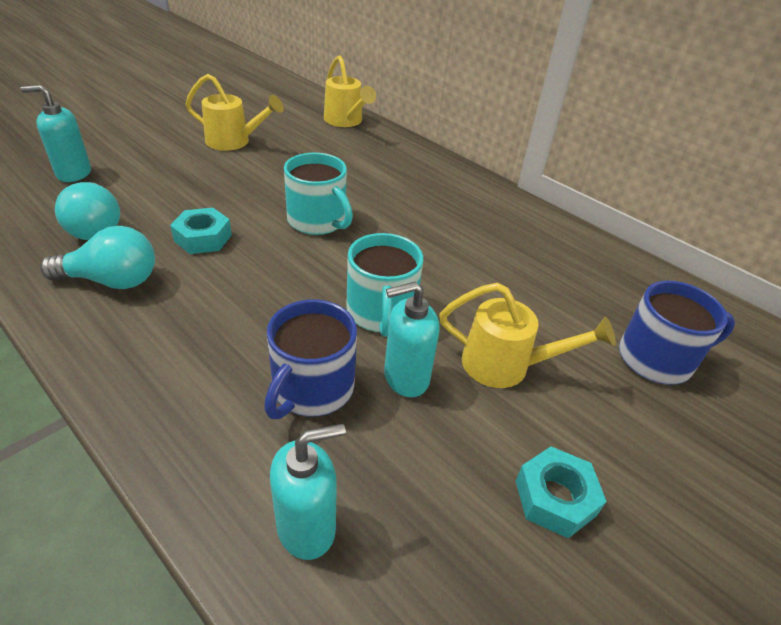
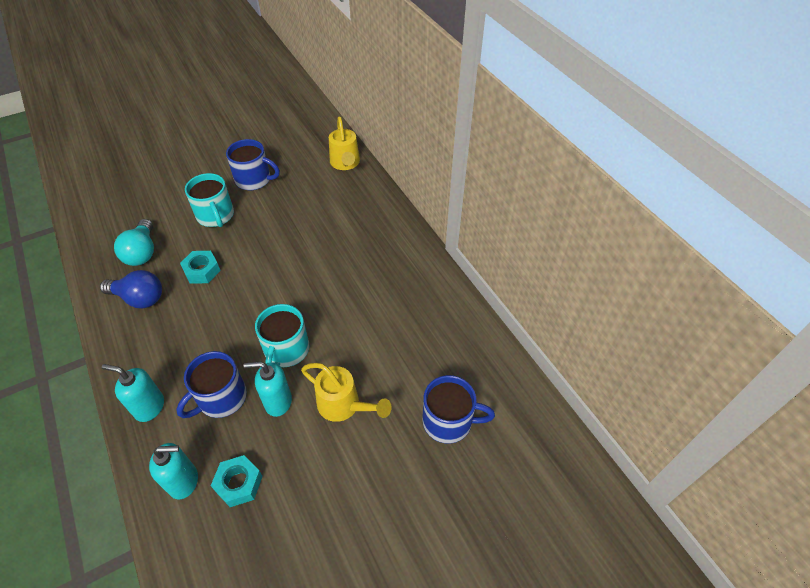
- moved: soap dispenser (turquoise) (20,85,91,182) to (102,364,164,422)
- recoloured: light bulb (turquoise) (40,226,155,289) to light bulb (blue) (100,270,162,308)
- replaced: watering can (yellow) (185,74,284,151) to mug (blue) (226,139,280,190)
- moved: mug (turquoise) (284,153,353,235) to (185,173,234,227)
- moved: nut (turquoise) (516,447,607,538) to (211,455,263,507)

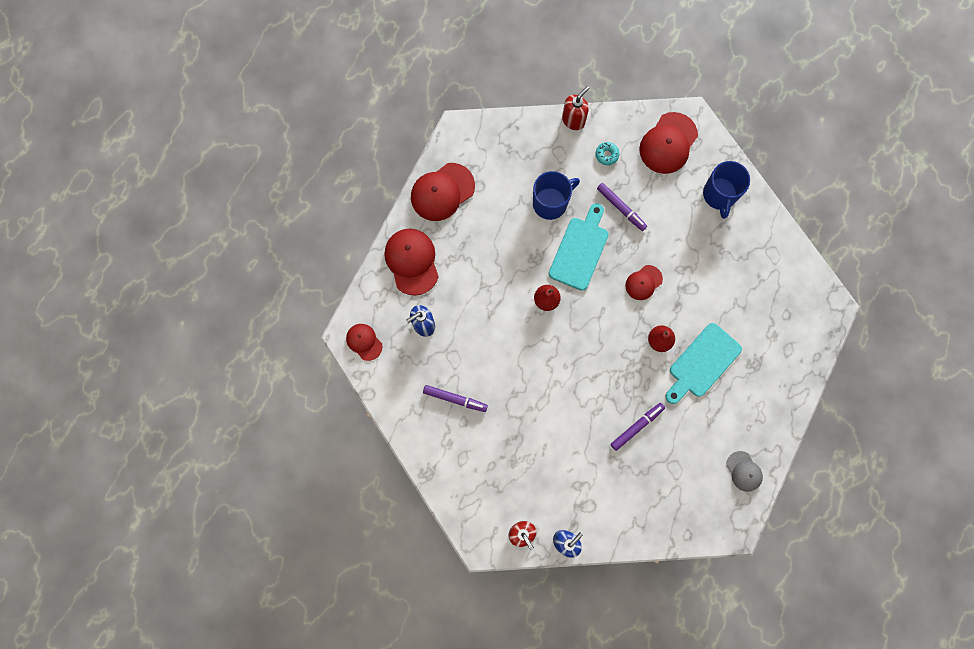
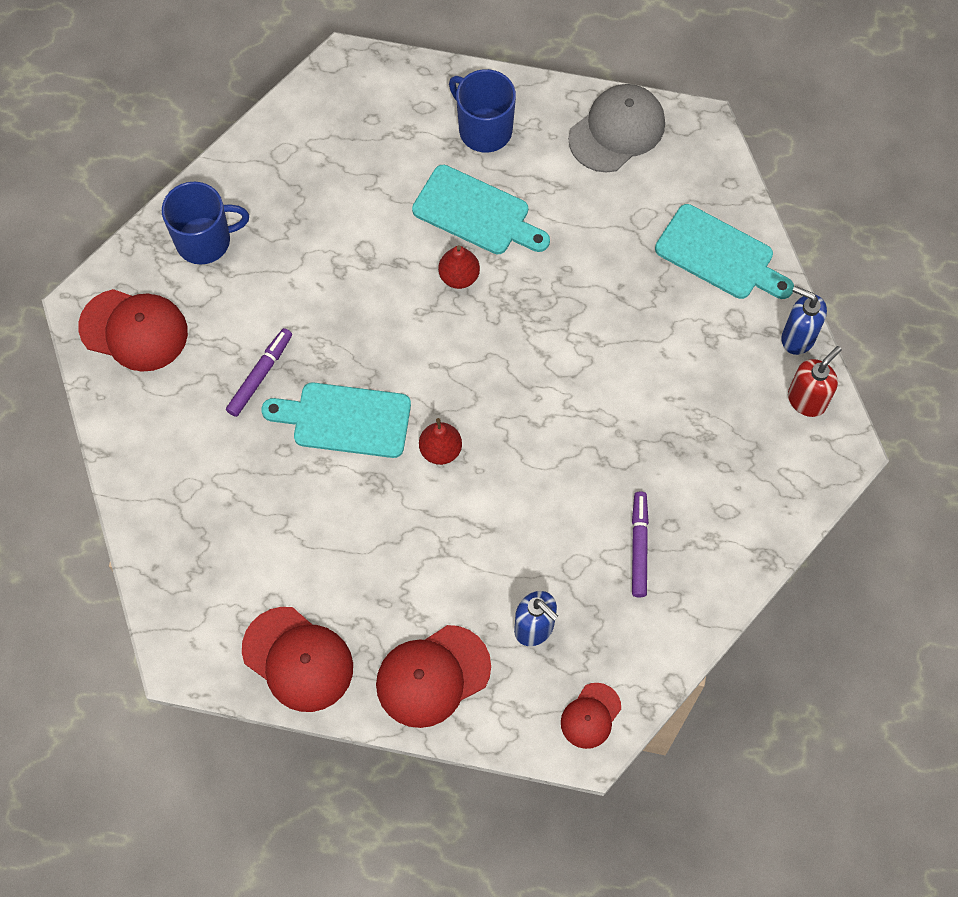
- moved: mug (blue) (533,171,580,220) to (449,69,516,153)
- removed: soap dispenser (red) (562,86,590,130)
- removed: donut (turquoise) (595,142,620,165)
- removed: marker (purple) (611,403,665,451)
- removed: cap (red) (625,265,663,300)
- resized: cap (grey) (726,451,763,492) = (568,84,665,173) x1.74
- added: cutting board (turquoise) (655,204,794,299)

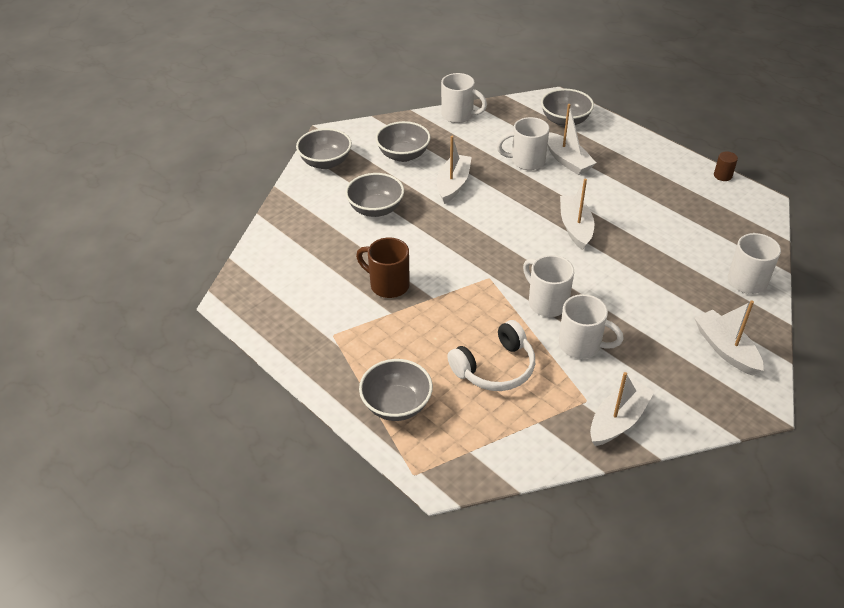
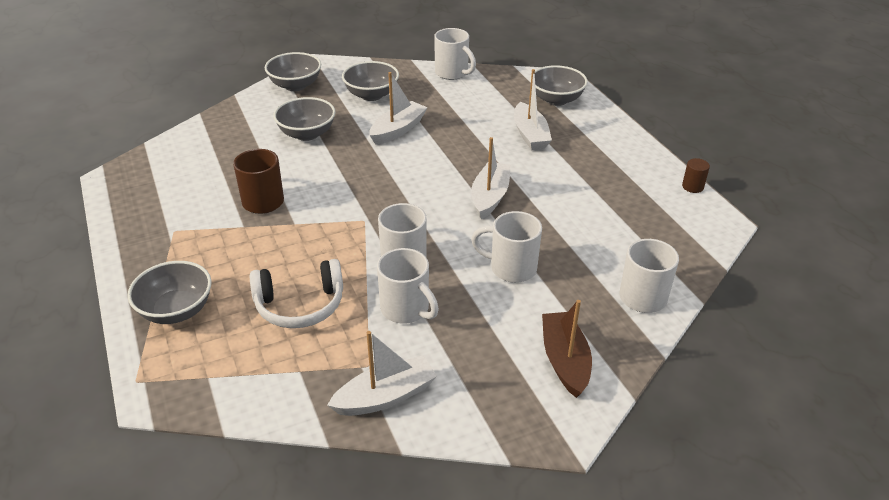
- moved: mug (white) (497,117,549,170) to (471,211,542,283)
- recoloured: boat (white) (695,300,763,376) to boat (brown) (542,300,592,398)

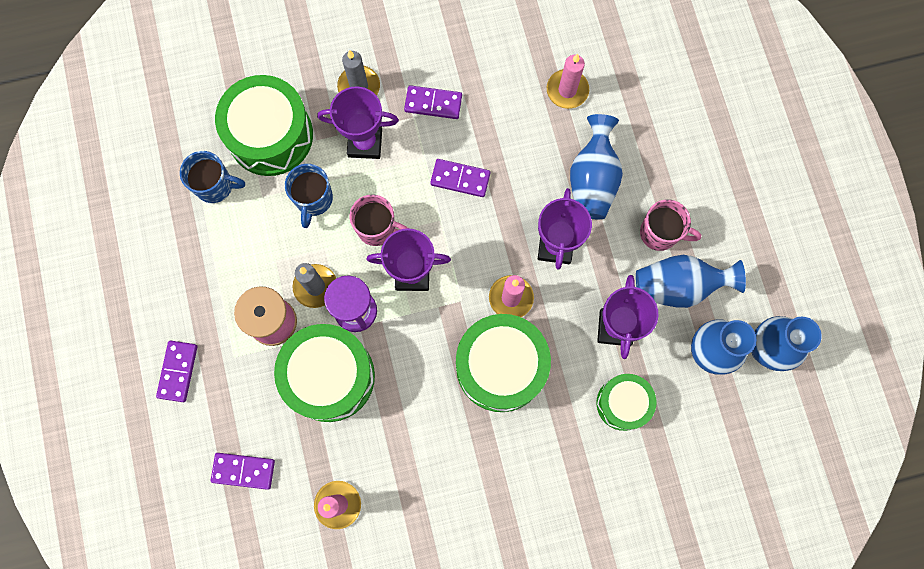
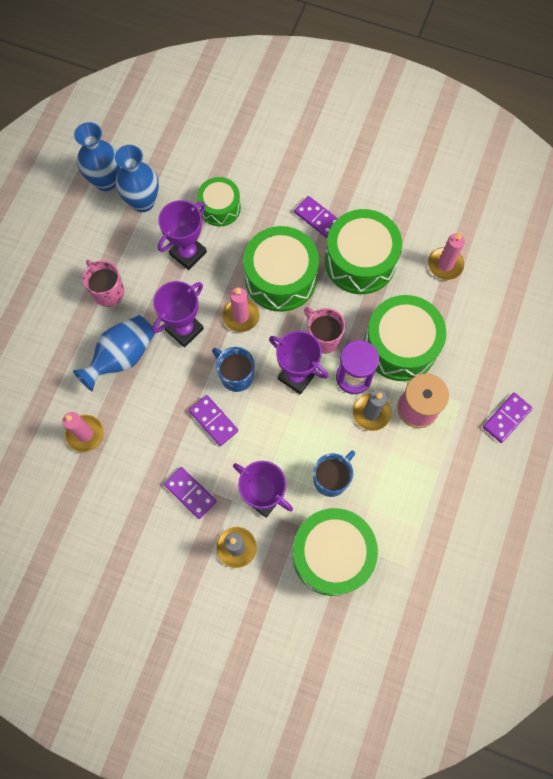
- moved: mug (blue) (180,151,245,203) to (212,347,254,392)
- moved: domino (purple) (211,453,275,490) to (294,196,338,238)
- moved: mug (pink) (350,194,408,246) to (304,307,346,354)
- removed: vase (blue) (636,255,746,308)
- added: drum (green) (325,209,402,294)

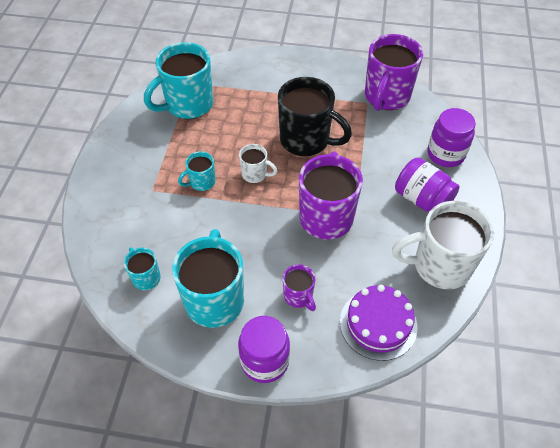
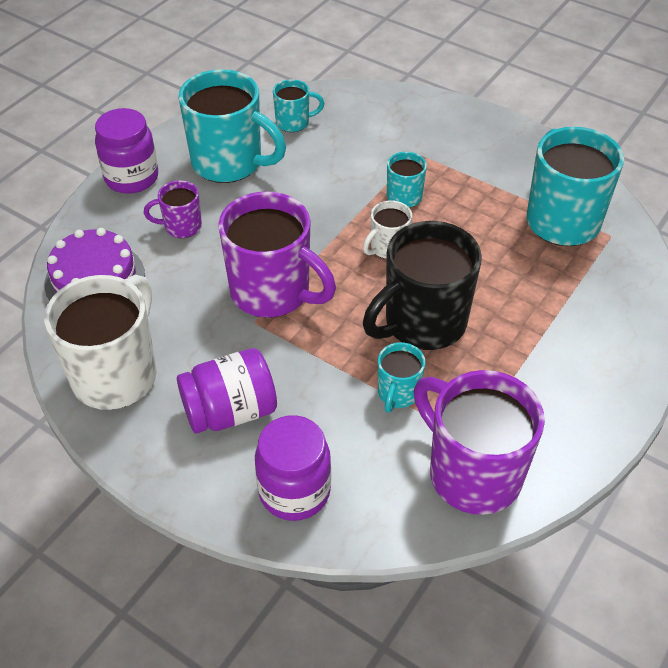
- added: mug (turquoise) (378,342,425,413)

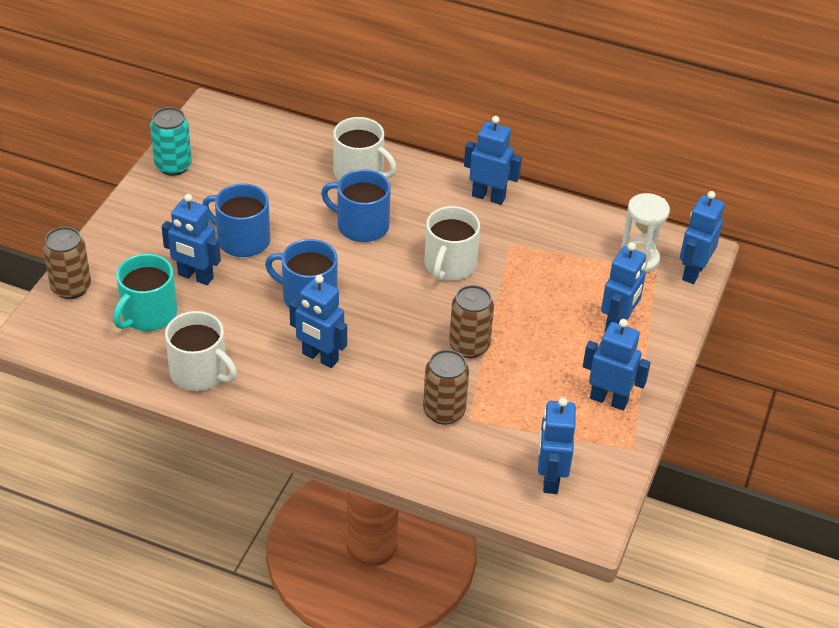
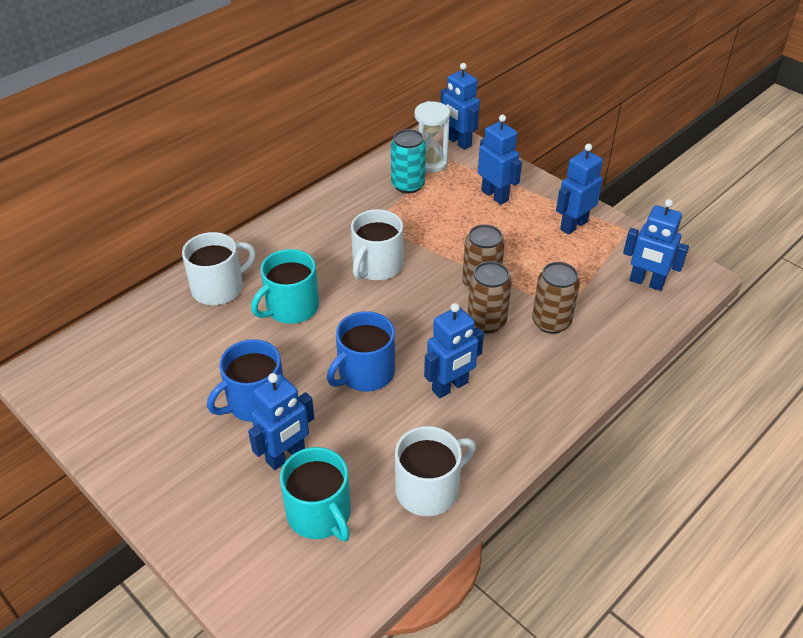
- moved: can (brown) (43,227,91,299) to (467,261,512,333)
- moved: can (turquoise) (150,107,192,176) to (391,129,426,194)
- recoloured: mug (blue) (321,169,391,242) to mug (turquoise) (251,249,319,324)
- turned: mug (white) (424,206,480,281) = (351,209,403,281) 75 degrees clockwise
- removed: robot (blue) (464,116,522,205)

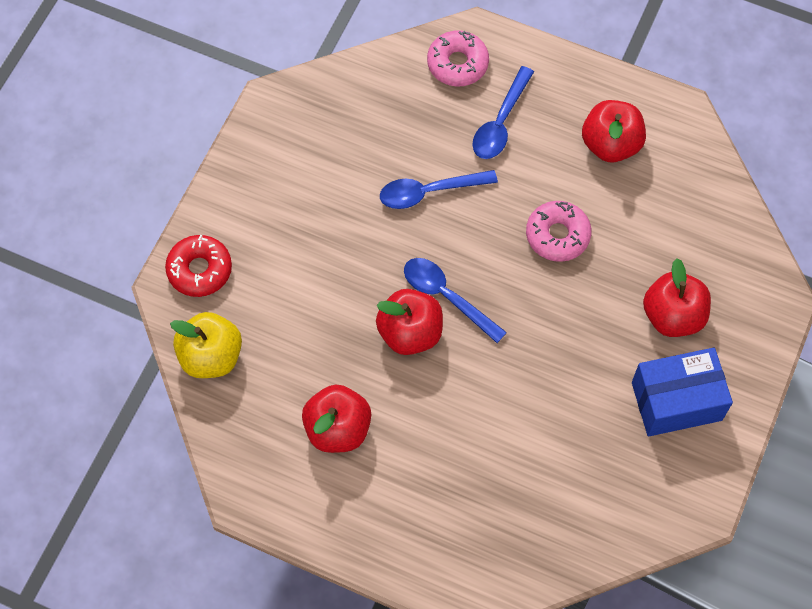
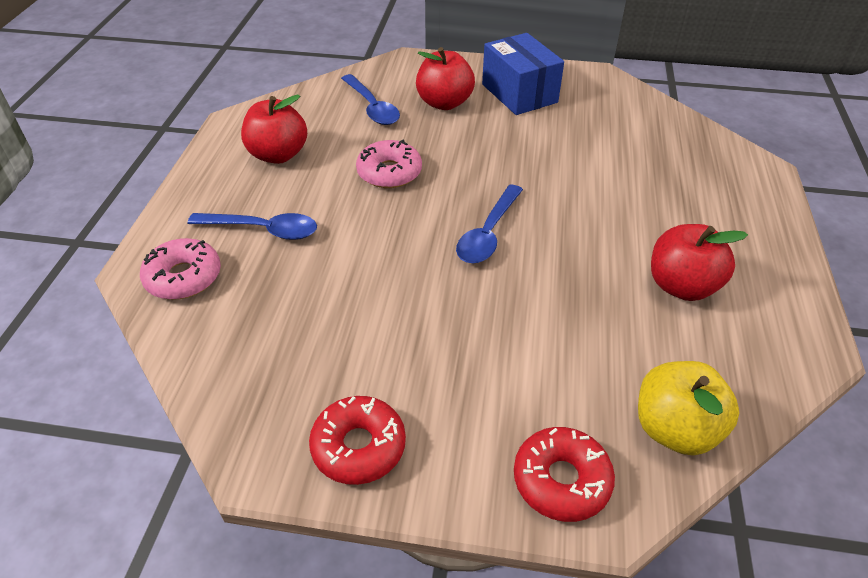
- removed: apple (red) (376,289,443,355)
- moved: spoon (blue) (380,170,498,209) to (341,74,400,125)
- added: donut (red) (309,396,406,485)

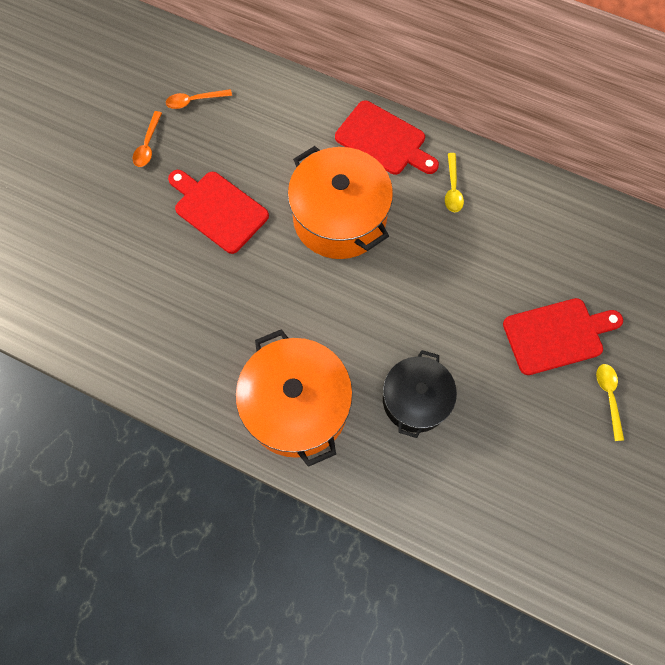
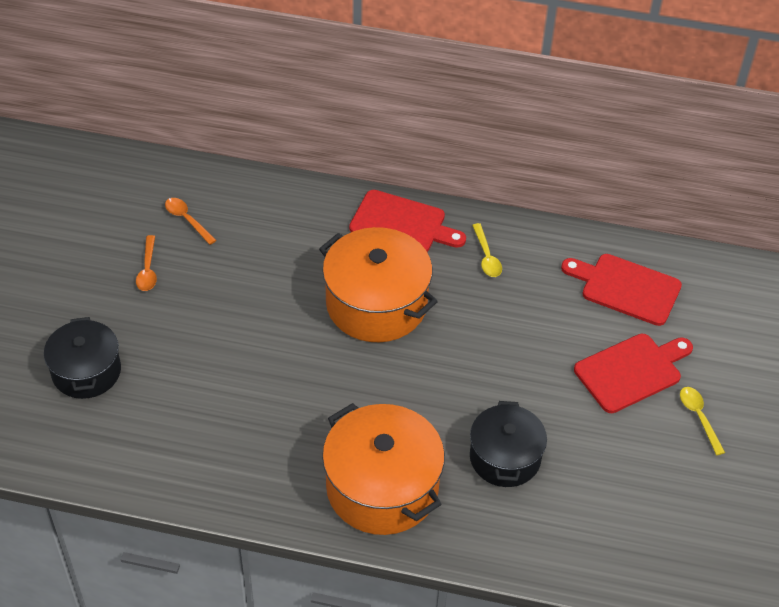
- turned: spoon (orange) (166,89,232,109) = (165,198,216,245) 75 degrees clockwise
- moved: cutting board (red) (168,170,269,254) to (561,254,682,326)
- added: pot (black) (44,317,121,399)

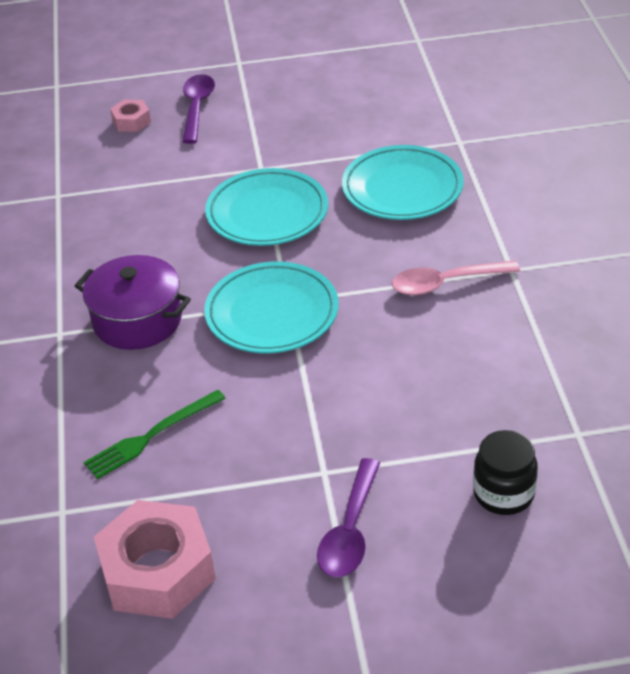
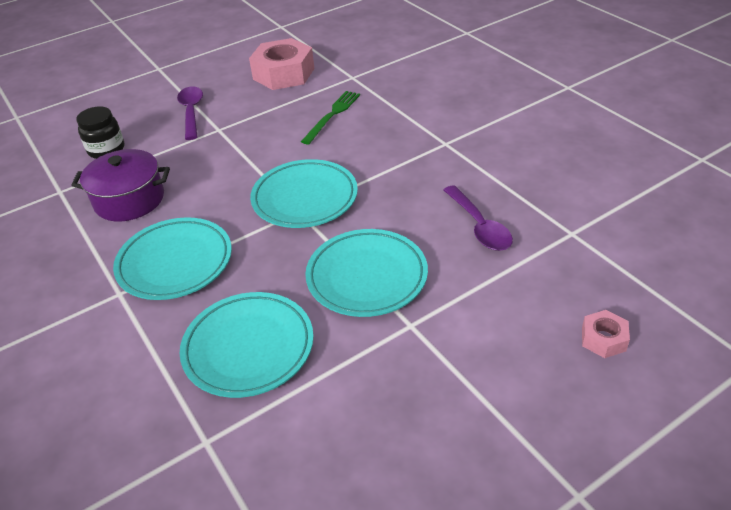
- moved: pot (purple) (75,255,191,350) to (71,149,170,222)
- moved: spoon (purple) (182,74,215,144) to (444,185,513,251)
- replaced: spoon (pink) (392,260,520,295) to plate (turquoise) (113,217,232,300)

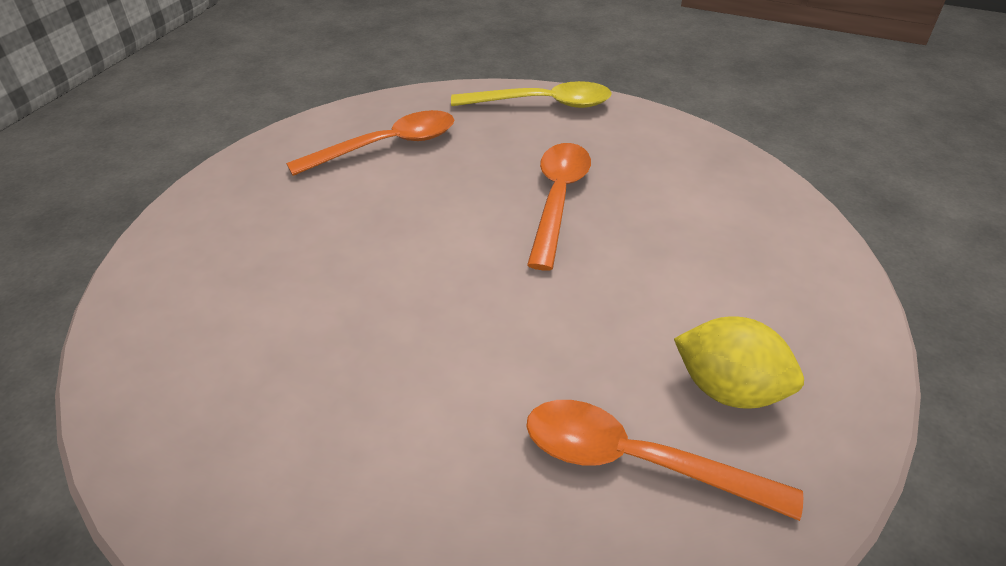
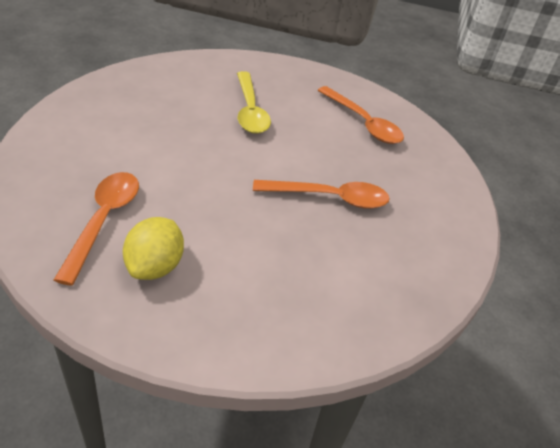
- moved: spoon (yellow) (451,81,612,108) to (237,71,271,134)

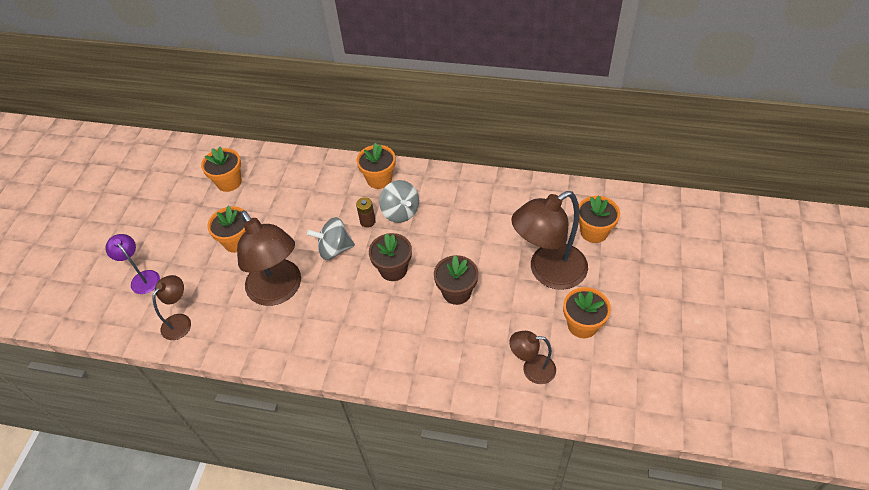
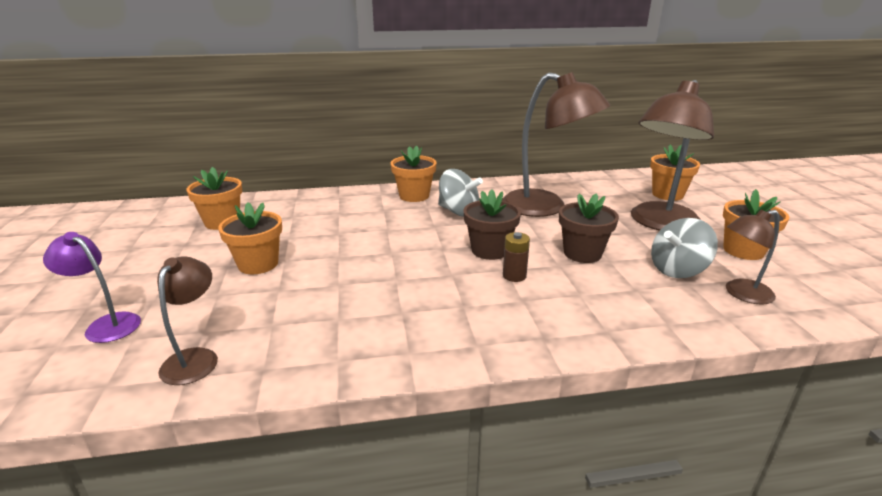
- moved: lamp (brown) (237,210,301,306) to (502,72,610,217)
- moved: spinning top (grey) (307,217,355,260) to (651,218,718,278)
- moved: battery (brown) (356,197,376,228) to (503,232,530,282)

